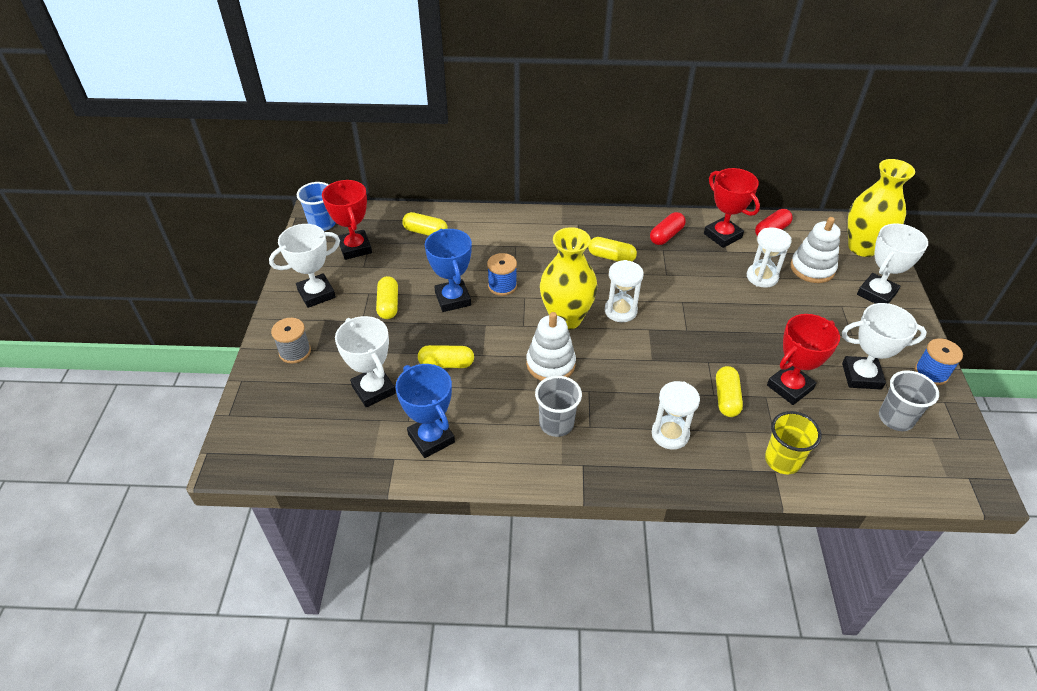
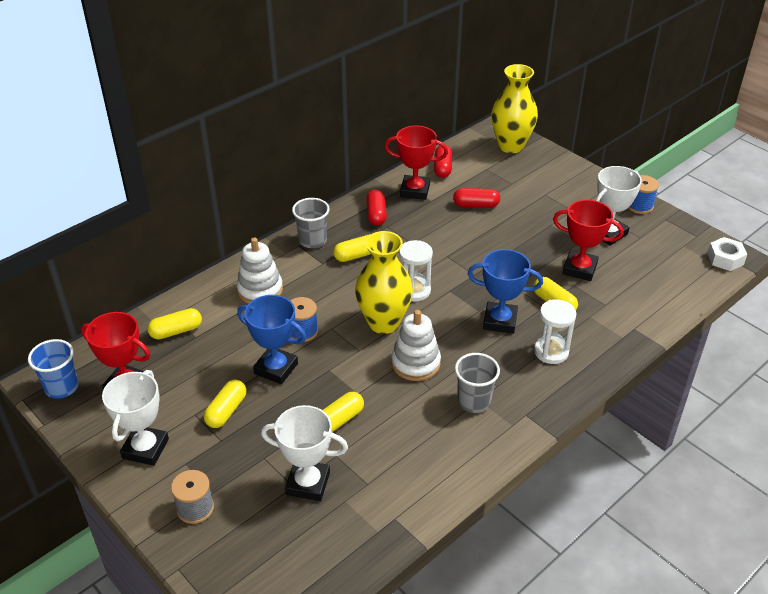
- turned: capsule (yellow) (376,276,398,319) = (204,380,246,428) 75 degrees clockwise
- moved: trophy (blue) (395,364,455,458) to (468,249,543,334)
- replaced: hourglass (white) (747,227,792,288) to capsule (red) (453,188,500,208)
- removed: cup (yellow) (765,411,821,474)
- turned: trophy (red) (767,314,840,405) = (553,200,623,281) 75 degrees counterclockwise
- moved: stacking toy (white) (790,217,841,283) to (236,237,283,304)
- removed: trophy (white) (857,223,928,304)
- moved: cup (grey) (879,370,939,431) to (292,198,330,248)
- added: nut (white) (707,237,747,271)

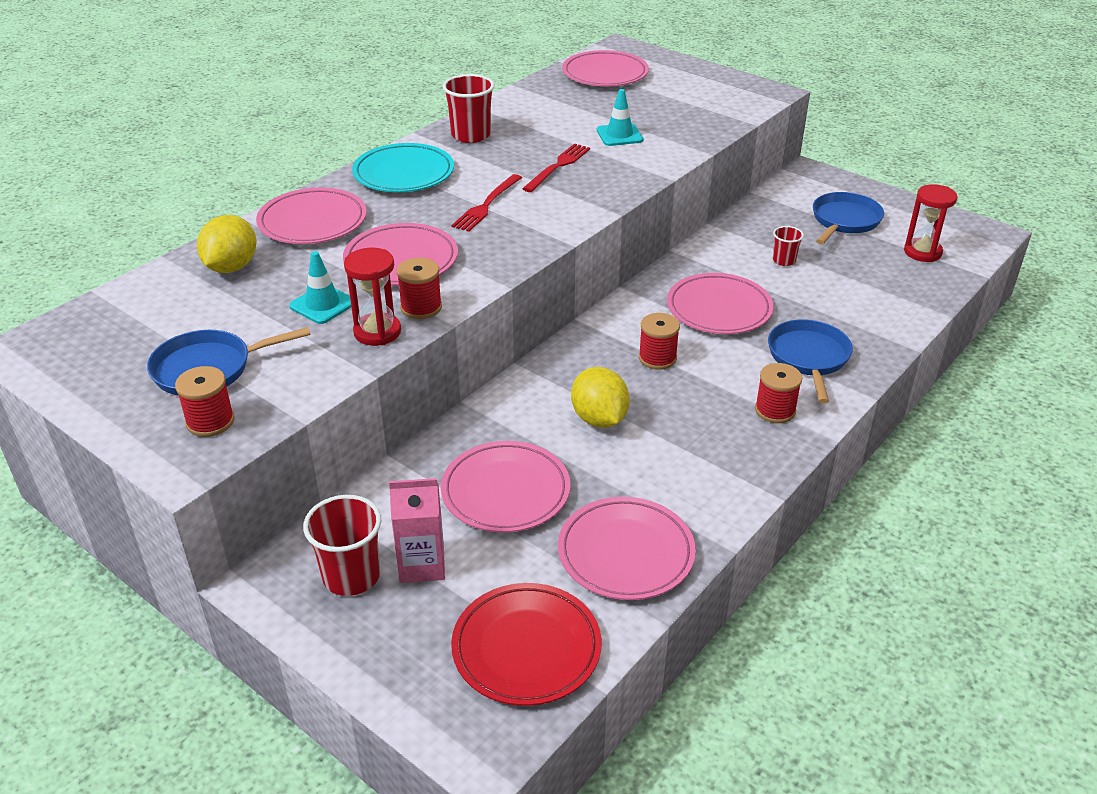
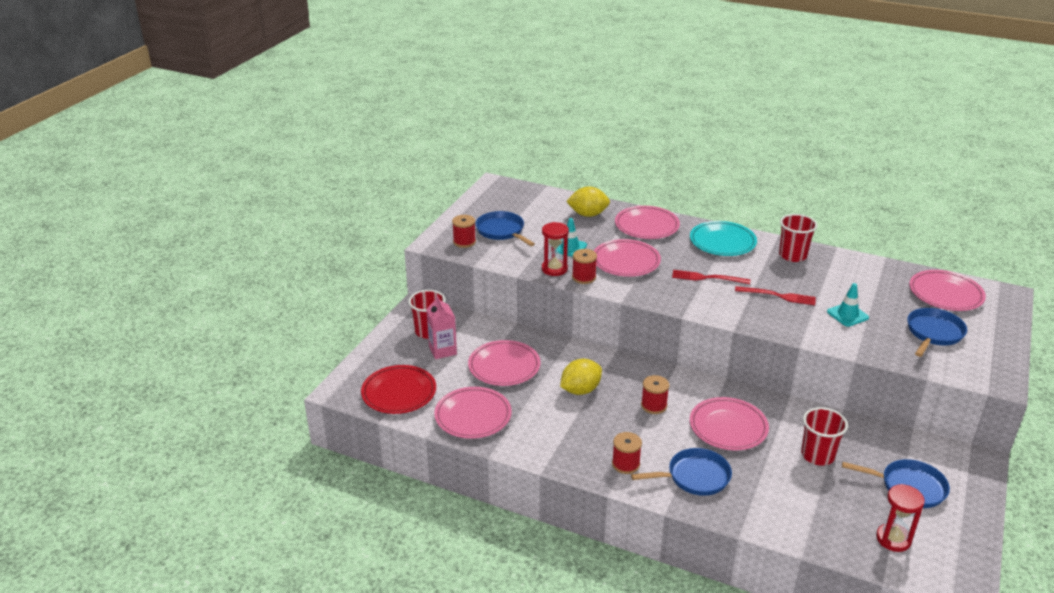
- resized: cup (red) (773,226,804,266) = (801,407,848,466) x1.76
- added: pan (blue) (907,308,967,357)

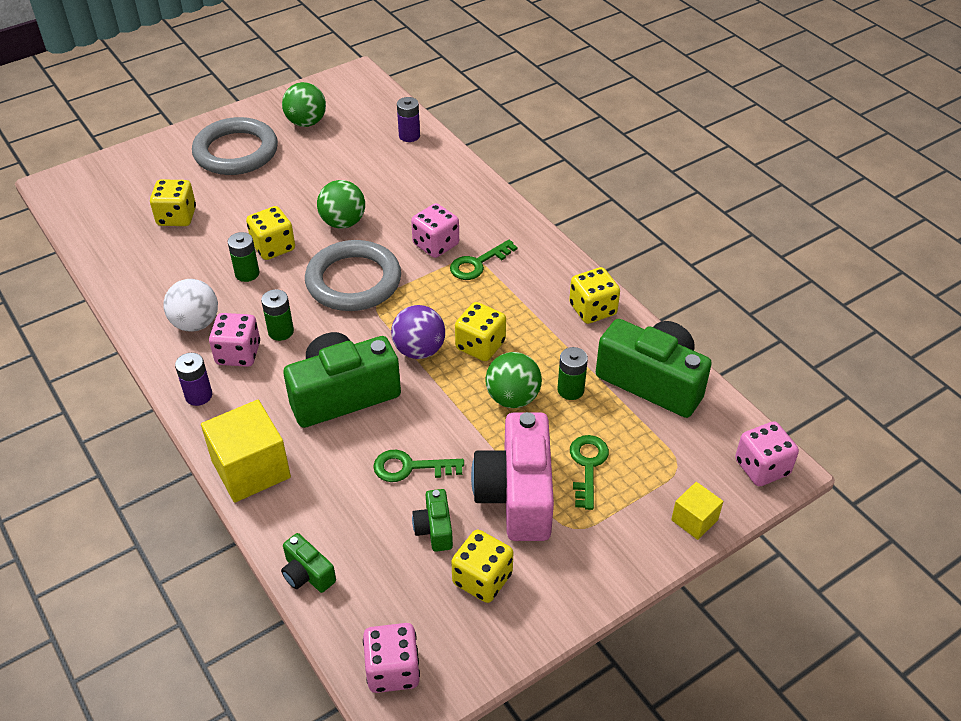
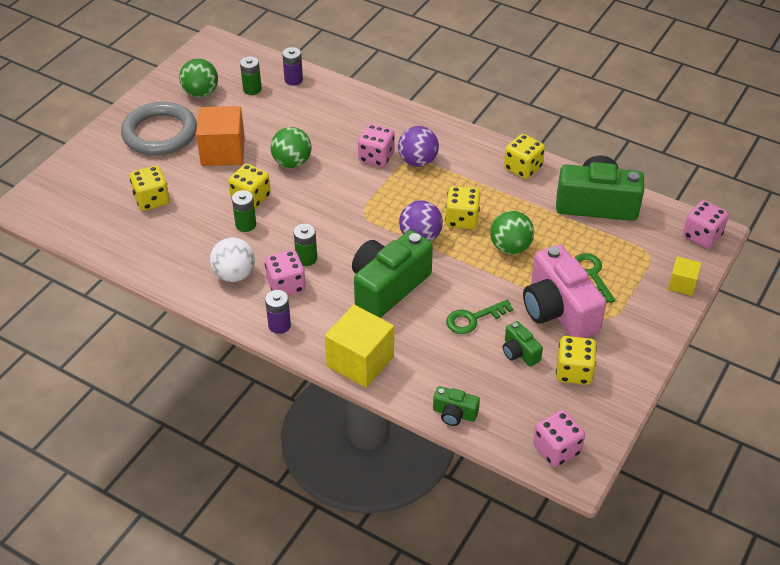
- removed: ring (grey) (305,240,401,311)
- replaced: key (green) (450,240,517,280) to ball (purple) (398,126,439,167)
- moved: battery (green) (557,347,588,400) to (240,56,262,95)
- added: cube (orange) (196,106,245,166)

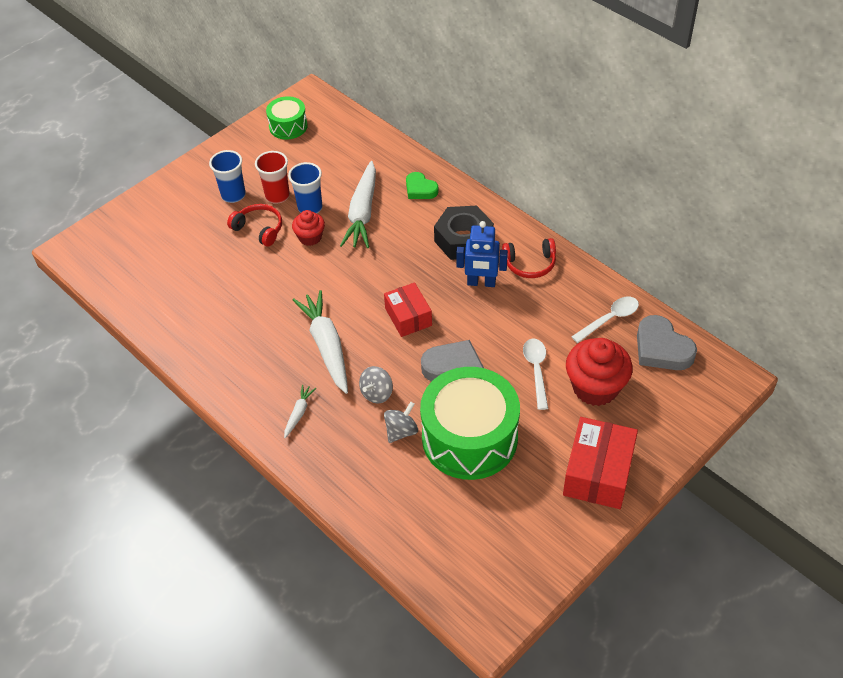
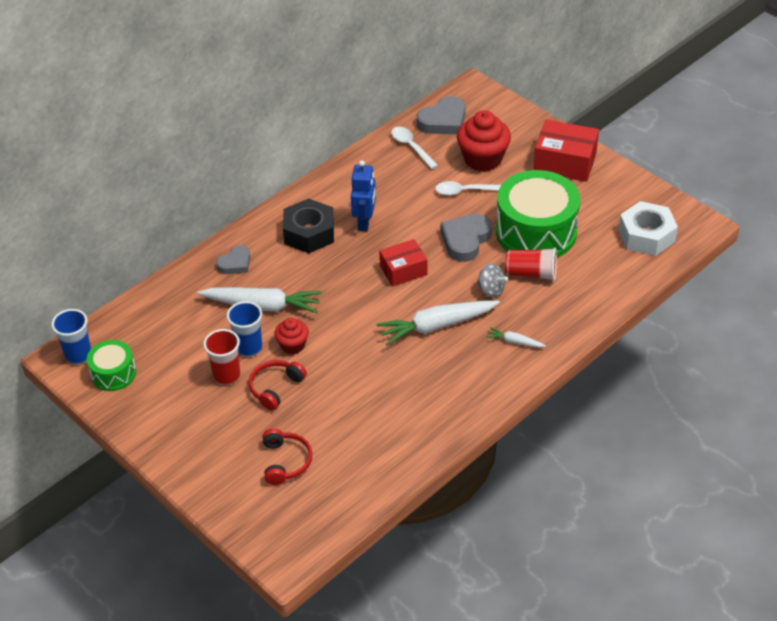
- moved: cup (blue) (209,150,246,203) to (51,309,91,364)
- replaced: spinning top (grey) (384,402,418,443) to cup (red) (505,248,557,281)
- recoloured: heart (green) (406,172,439,199) to heart (grey) (216,245,250,274)
- moved: headphones (red) (502,238,556,278) to (262,429,313,485)
- added: nut (white) (618,201,678,256)

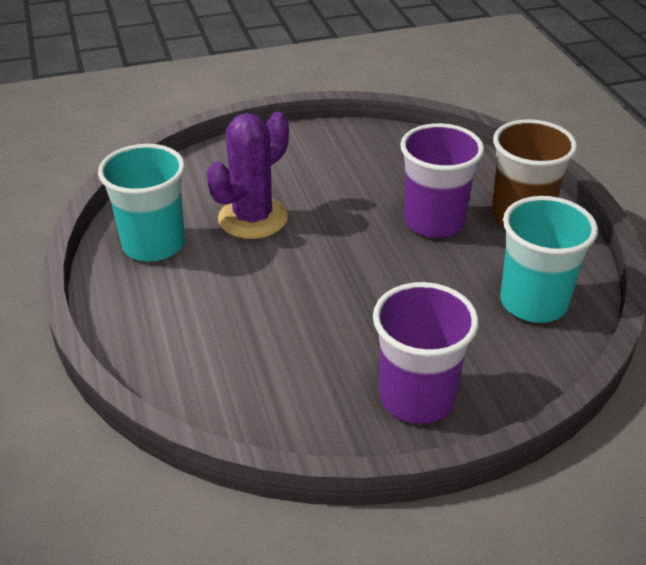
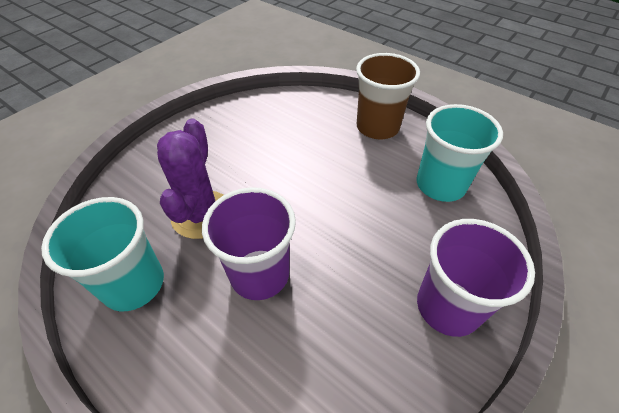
- moved: cup (purple) (400,123,484,238) to (202,187,296,300)

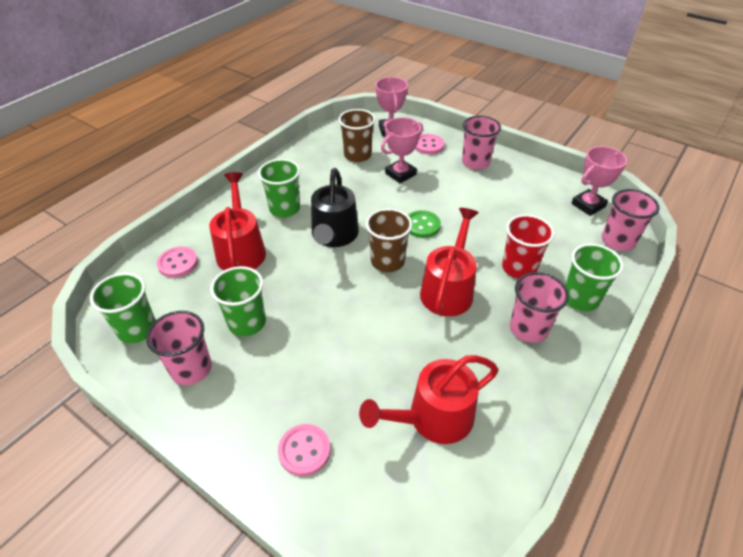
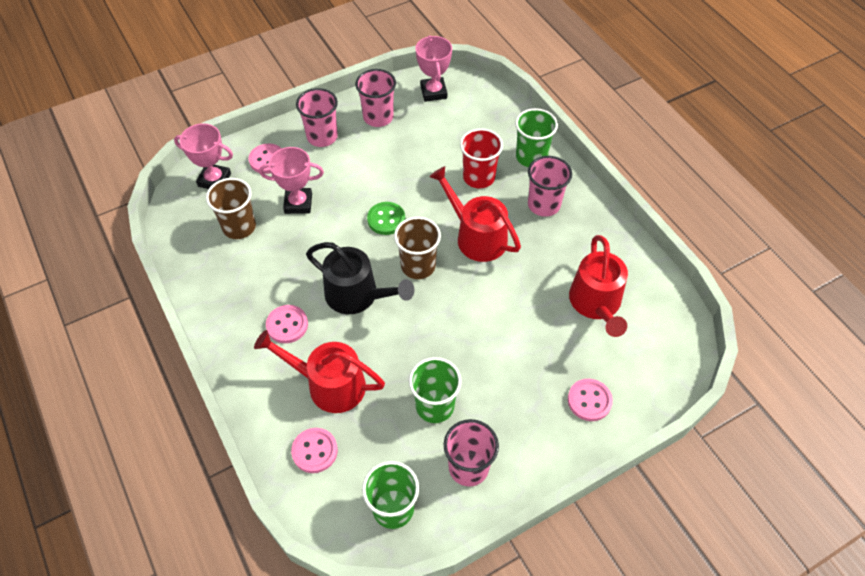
- replaced: cup (green) (258,159,300,217) to button (pink) (266,305,308,343)
- turned: trophy (pink) (381,117,423,183) = (259,147,324,214) 75 degrees counterclockwise
- moved: cup (pink) (602,189,659,251) to (355,69,396,127)

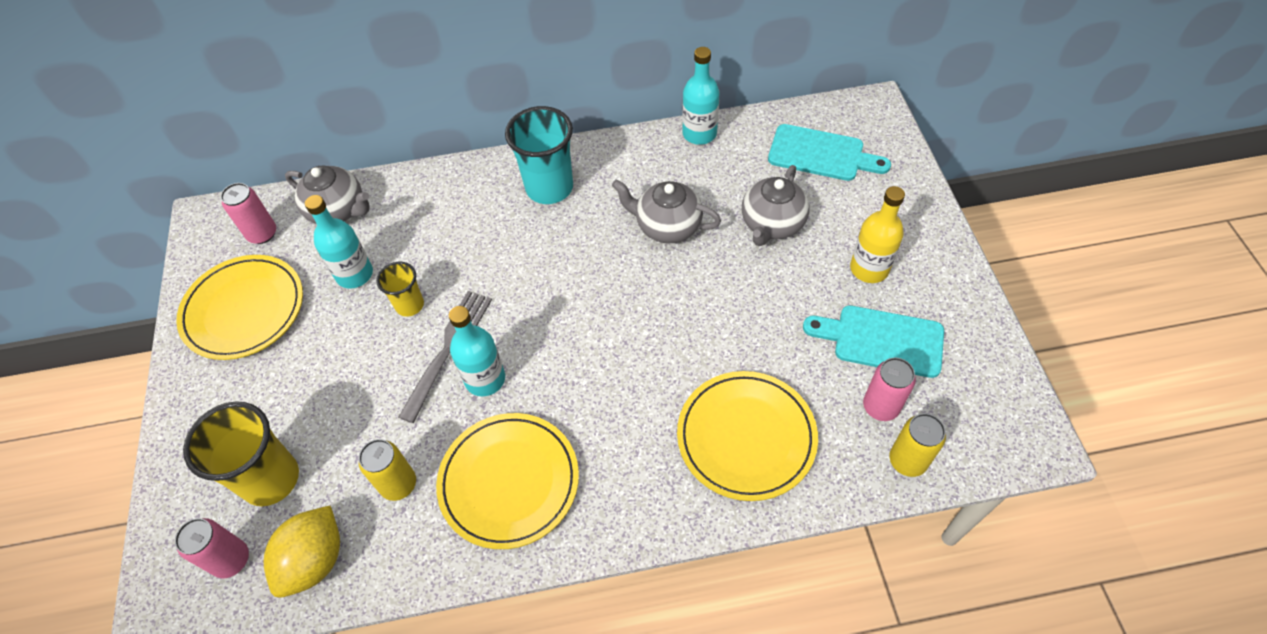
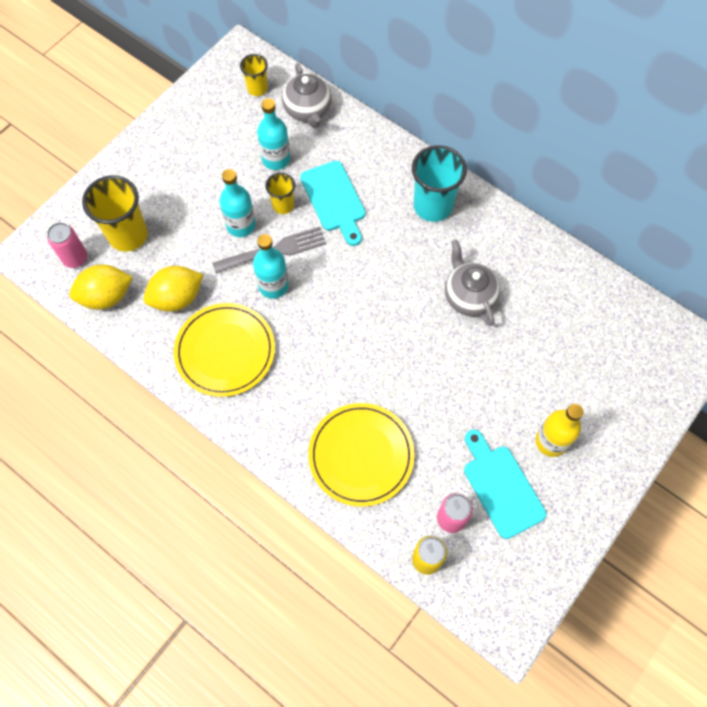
- removed: plate (yellow) (176,255,303,360)
- replaced: can (pink) (221,183,276,244) to cup (yellow) (240,54,268,96)
- replaced: can (yellow) (359,439,416,501) to lemon (yellow) (143,266,203,312)
- moved: bottle (turquoise) (682,47,719,145) to (219,169,256,237)
- removed: teapot (grey) (742,165,810,246)
- moved: cutting board (turquoise) (768,124,891,181) to (300,161,366,246)

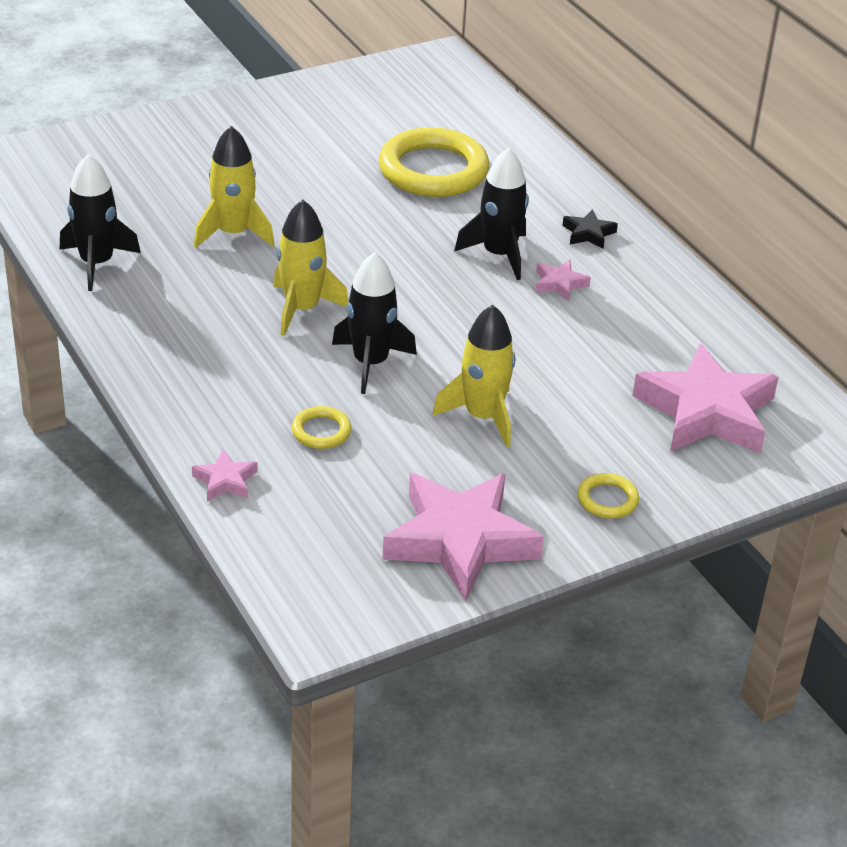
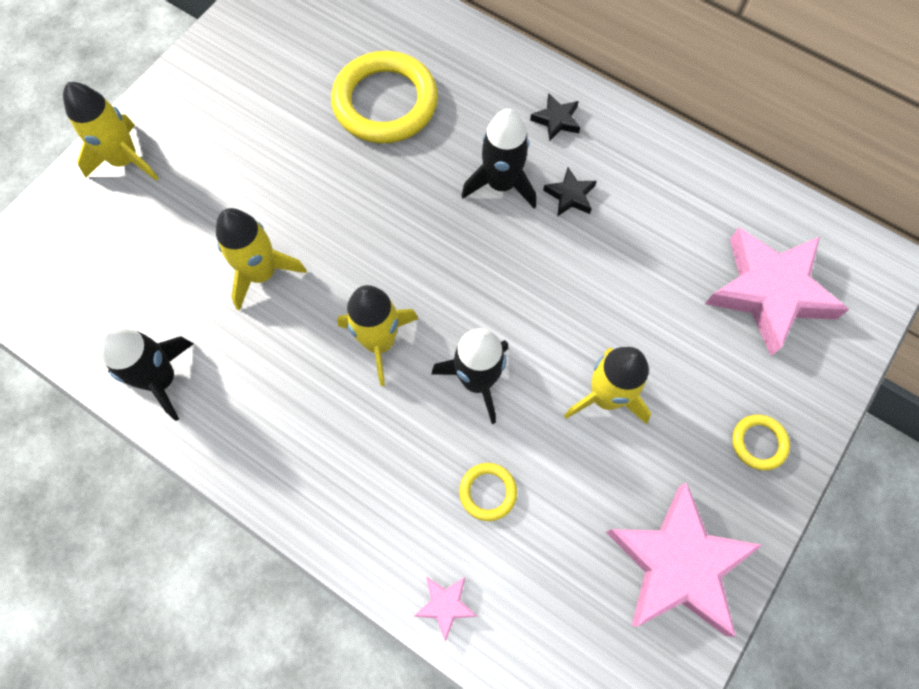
- recoloured: star (pink) (535,260,591,302) to star (black) (543,167,597,217)
- added: rocket (yellow) (63,82,158,181)

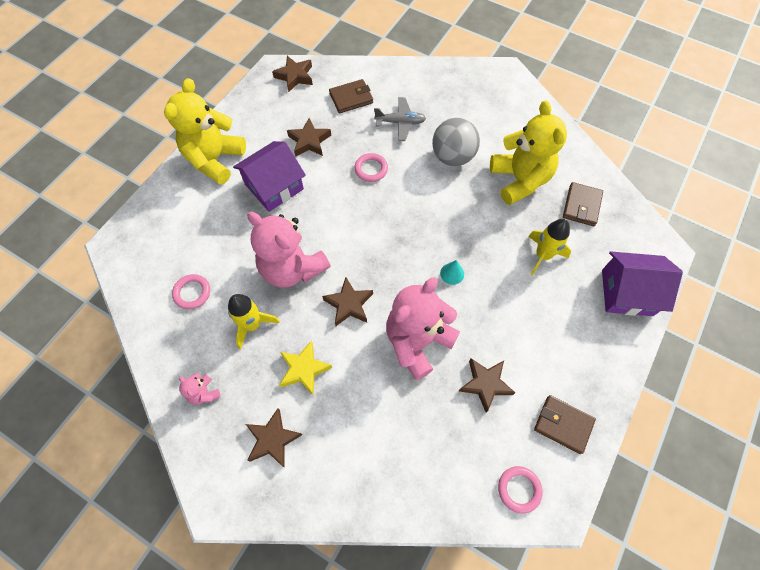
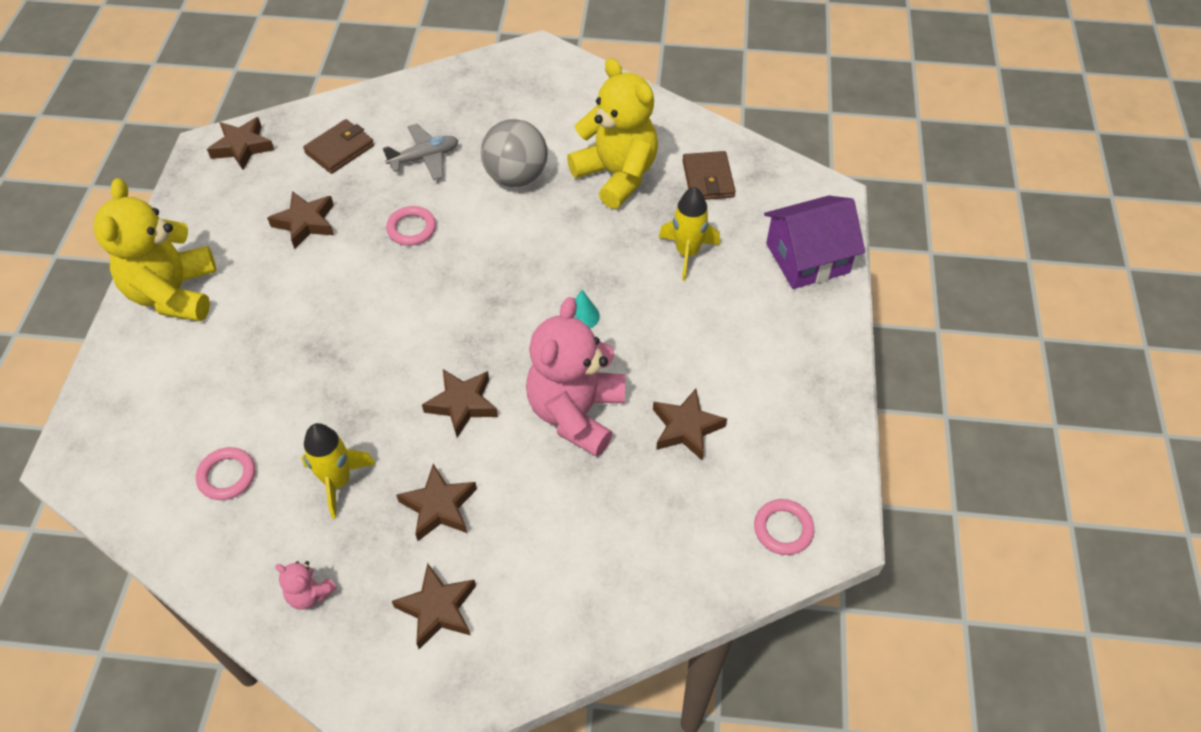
- removed: house (purple) (233,141,306,212)
- removed: teddy bear (pink) (247,212,331,288)
- recoloured: star (yellow) (279,341,332,395) to star (brown) (396,464,477,541)
- removed: wallet (brown) (534,395,596,454)

